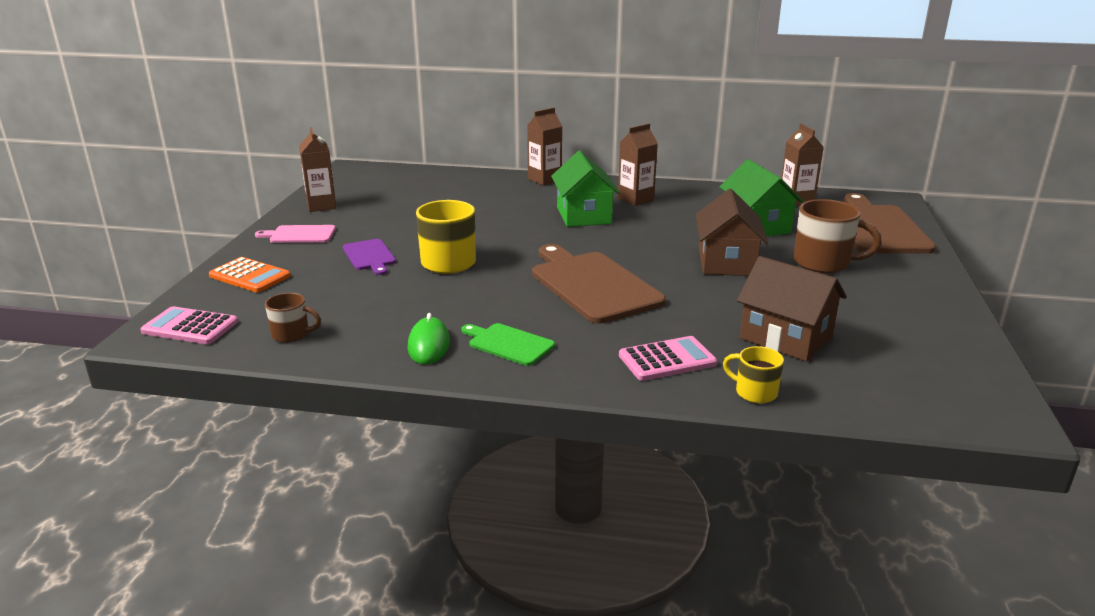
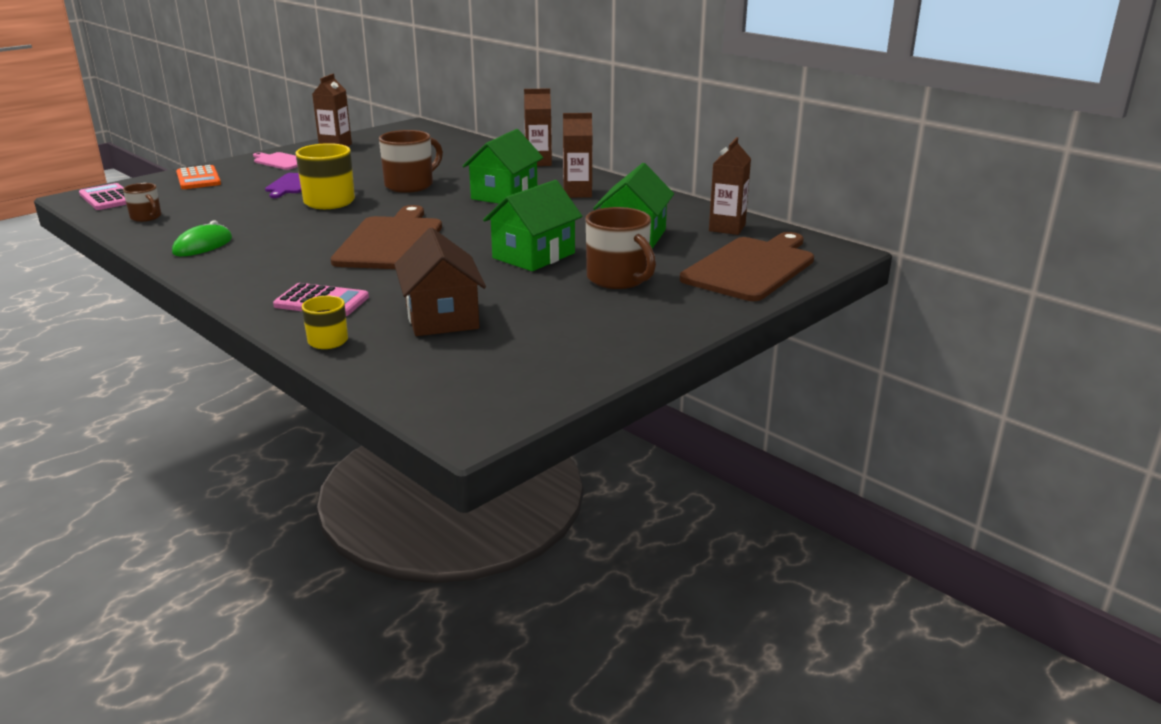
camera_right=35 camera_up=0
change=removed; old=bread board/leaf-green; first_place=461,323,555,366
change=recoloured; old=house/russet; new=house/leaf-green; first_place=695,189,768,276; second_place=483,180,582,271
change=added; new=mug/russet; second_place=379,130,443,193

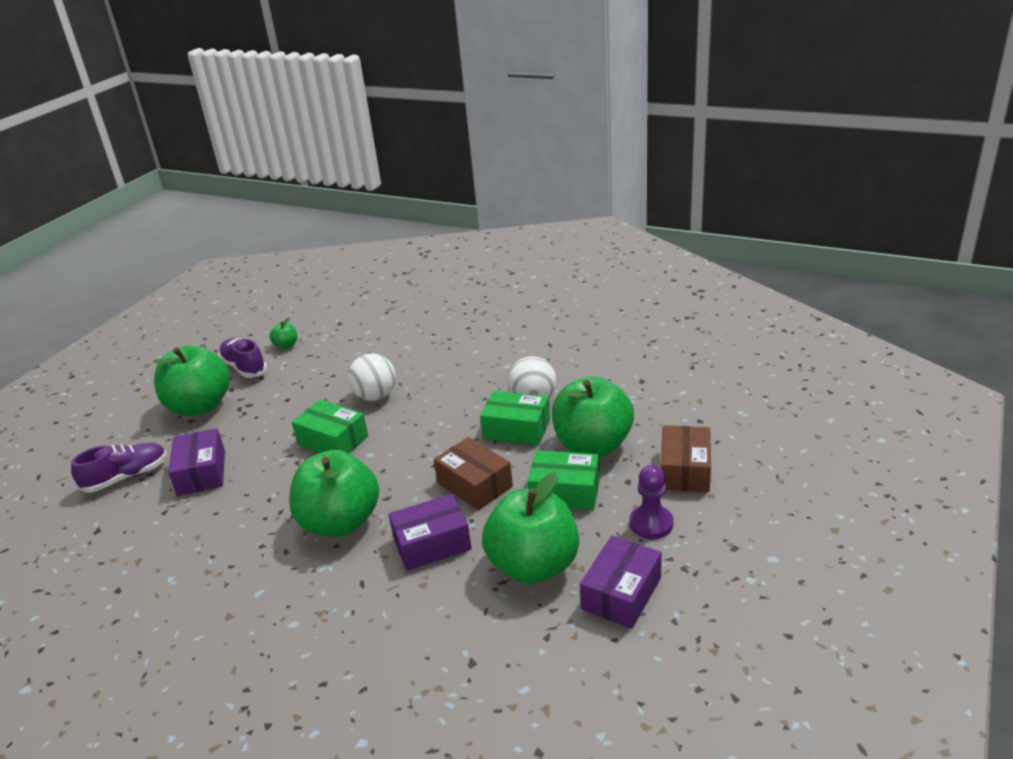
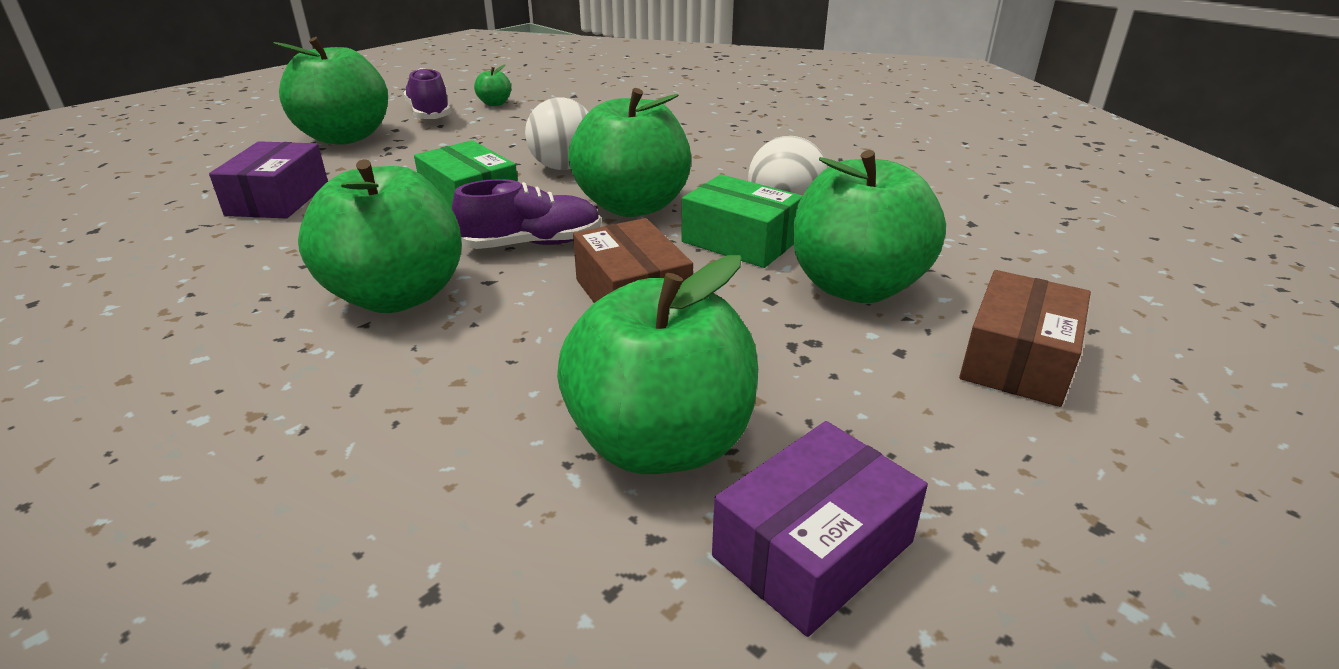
camera_right=15 camera_up=0
change=moved; old=shoe/royal purple; first_place=71,443,167,493; second_place=452,179,601,249
change=removed; old=box/royal purple; first_place=389,494,472,571
change=removed; old=box/leaf-green; first_place=528,450,600,510
change=removed; old=chess pawn/royal purple; first_place=629,465,674,539
change=added; new=toy apple/leaf-green; second_place=568,88,691,217

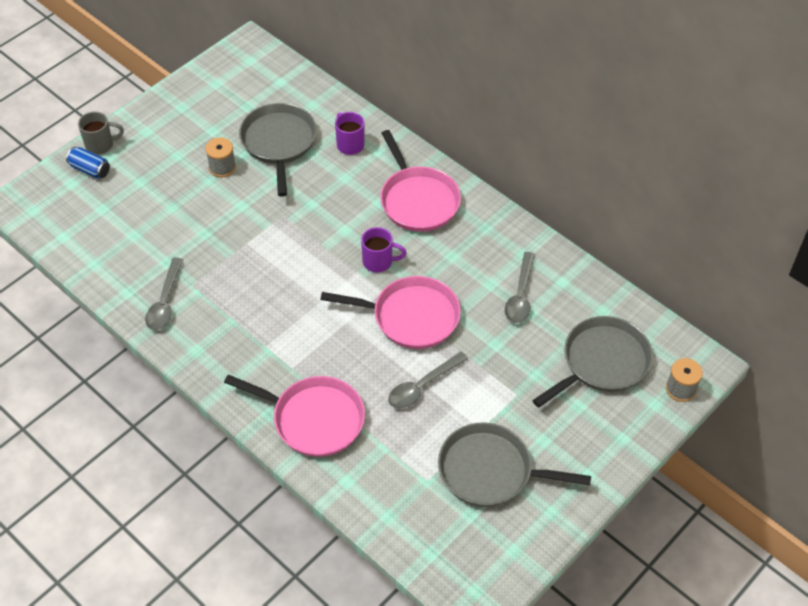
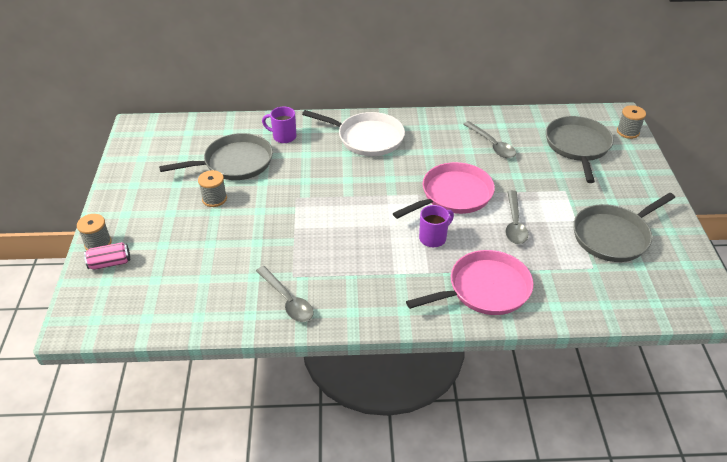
camera_right=-45 camera_up=-10
change=recoloured; old=soda can/cobalt; new=soda can/rosy; first_place=66,147,110,179; second_place=84,242,130,270
change=replaced; old=mug/grey; new=bobbin/grey; first_place=78,111,124,155; second_place=77,214,112,250
change=turned; old=pan/grey; first_place=239,103,317,197; second_place=159,133,273,180; degrees=120
change=moved; old=mug/royal purple; first_place=361,227,407,273; second_place=419,205,454,247
change=recoloured; old=pan/rosy; new=pan/white; first_place=380,130,461,232; second_place=302,110,405,156

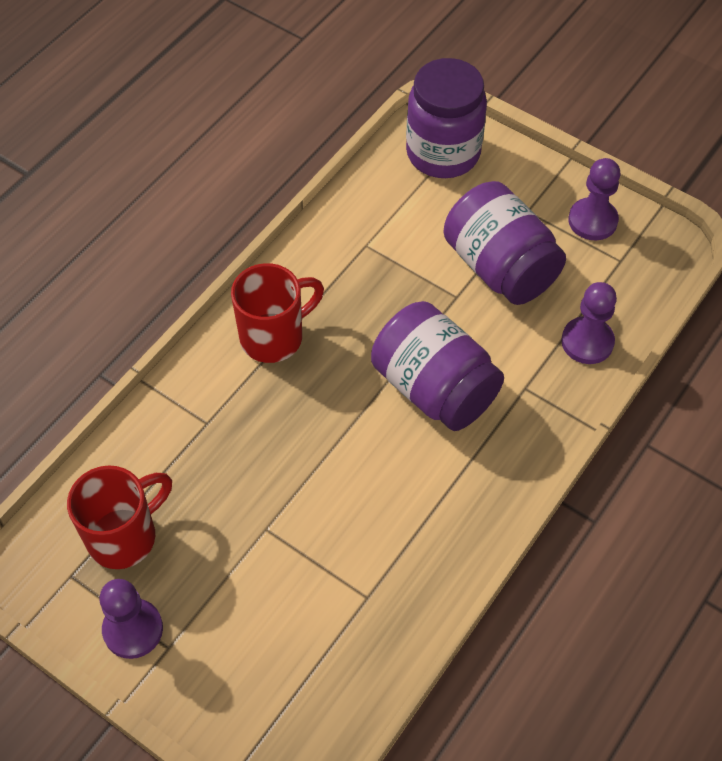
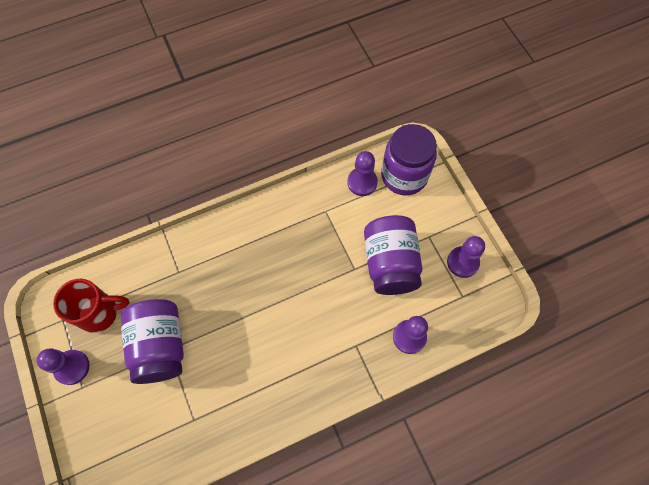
camera_right=30 camera_up=10
change=removed; old=mug/crimson; first_place=231,263,324,363
change=moved; old=jam jar/royal purple; first_place=371,301,504,431; second_place=120,299,184,384
change=added; new=chess pawn/royal purple; second_place=347,151,378,196

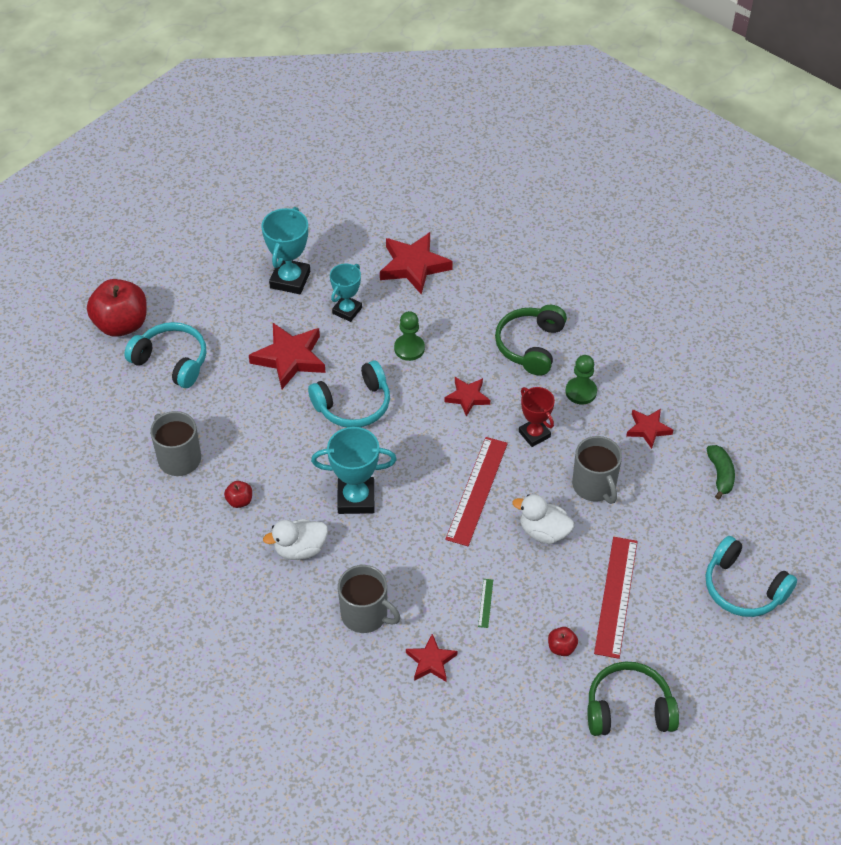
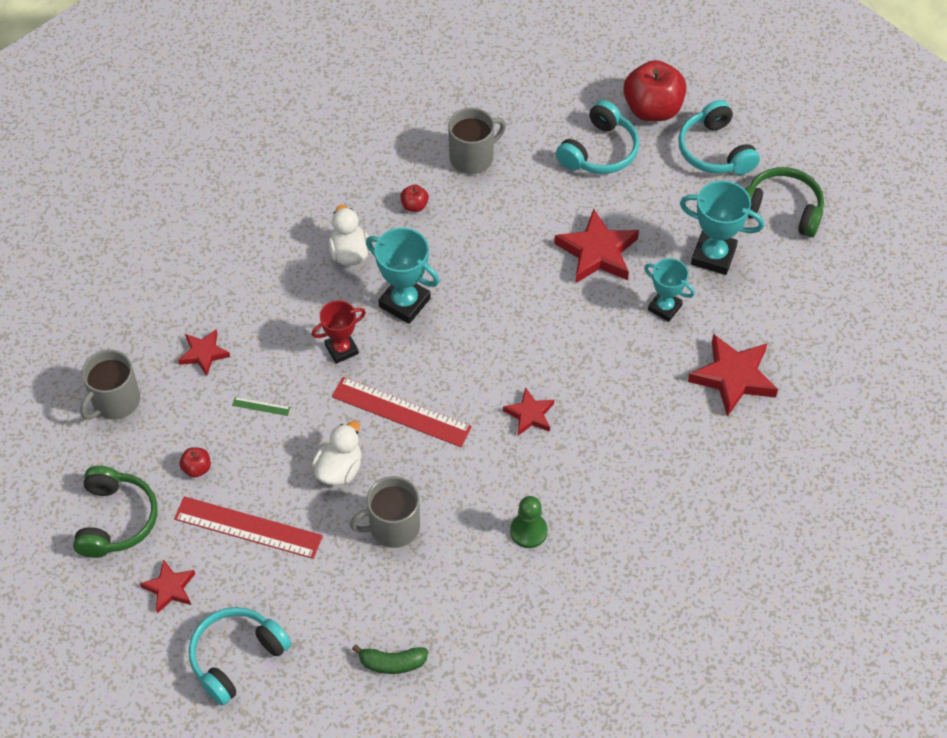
camera_right=95 camera_up=5
change=moved; old=over-ear headphones/aqua; first_place=308,360,390,427; second_place=678,100,760,175
change=turned; old=trophy/aqua; first_place=311,427,397,514; second_place=366,228,440,324; degrees=-60
change=moved; old=mug/grey; first_place=338,565,400,633; second_place=80,350,140,420
change=removed; old=chess pawn/leaf-green; first_place=394,311,425,361
change=moved; old=over-ear headphones/leaf-green; first_place=495,305,567,376; second_place=745,167,824,237
change=moved; old=trophy/crimson; first_place=519,387,555,447; second_place=312,300,366,364
change=moved; old=star shape/crimson; first_place=626,409,673,449; second_place=140,559,195,614

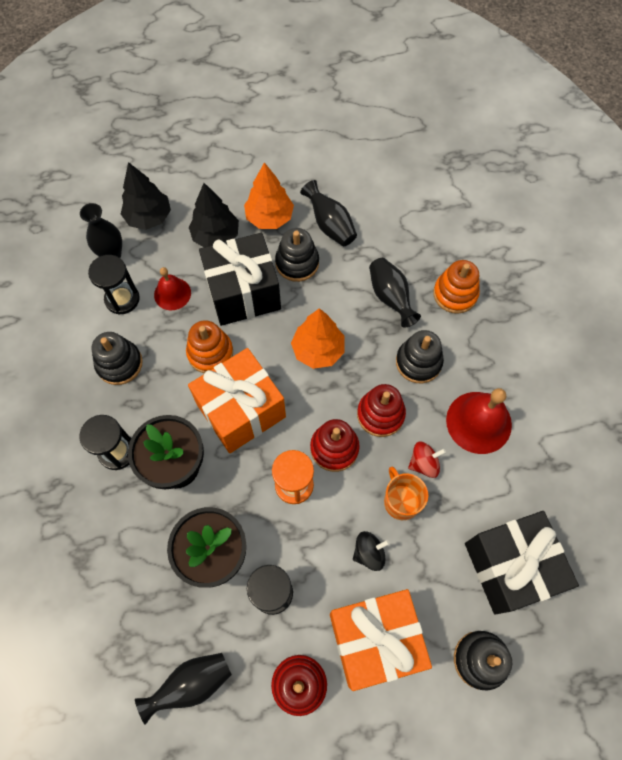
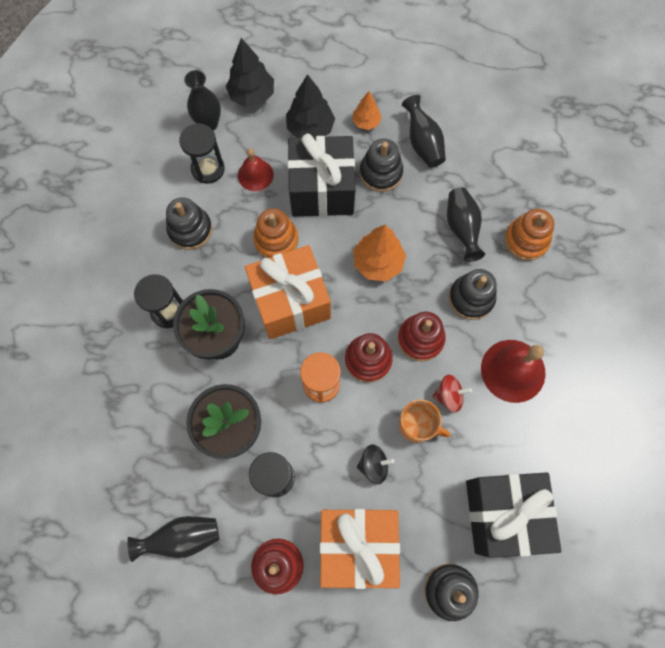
camera_right=15 camera_up=5
change=resized; old=toy tree/orange; first_place=244,162,294,229; second_place=352,91,382,130; factor=0.6
change=turned; old=mug/orange; first_place=384,467,428,520; second_place=399,399,450,443; degrees=120

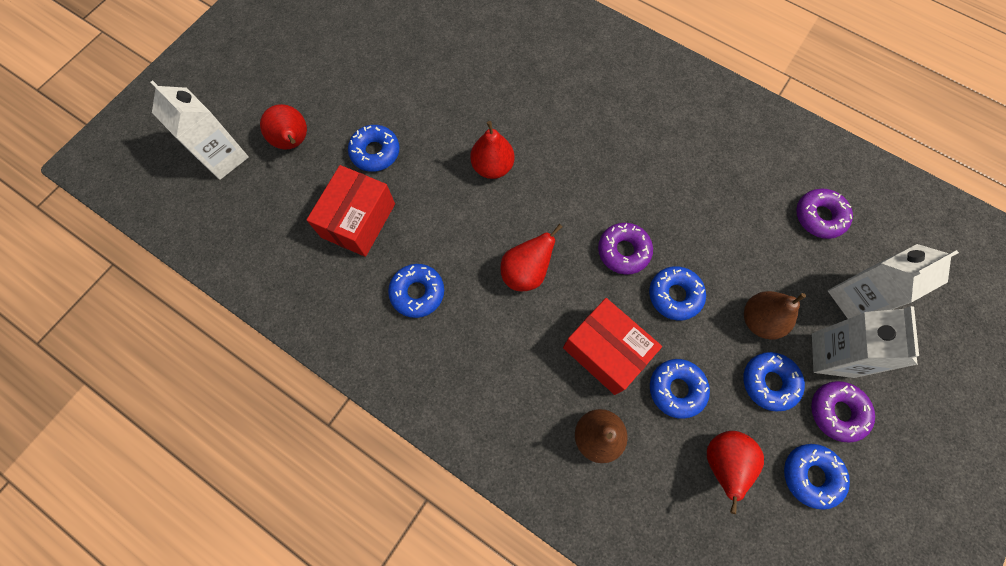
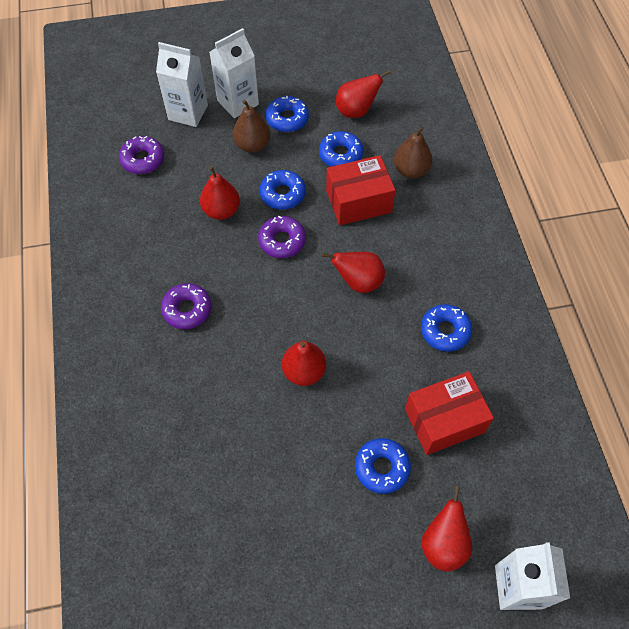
camera_right=-135 camera_up=-10
change=turned; old=box/crimson; first_place=563,298,662,395; second_place=326,155,396,225; degrees=75
change=removed; old=donut/cobalt; first_place=784,444,850,510
change=moved; old=donut/royal purple; first_place=811,381,875,442; second_place=161,283,211,329
change=added; new=toy pear/crimson; second_place=200,166,240,220

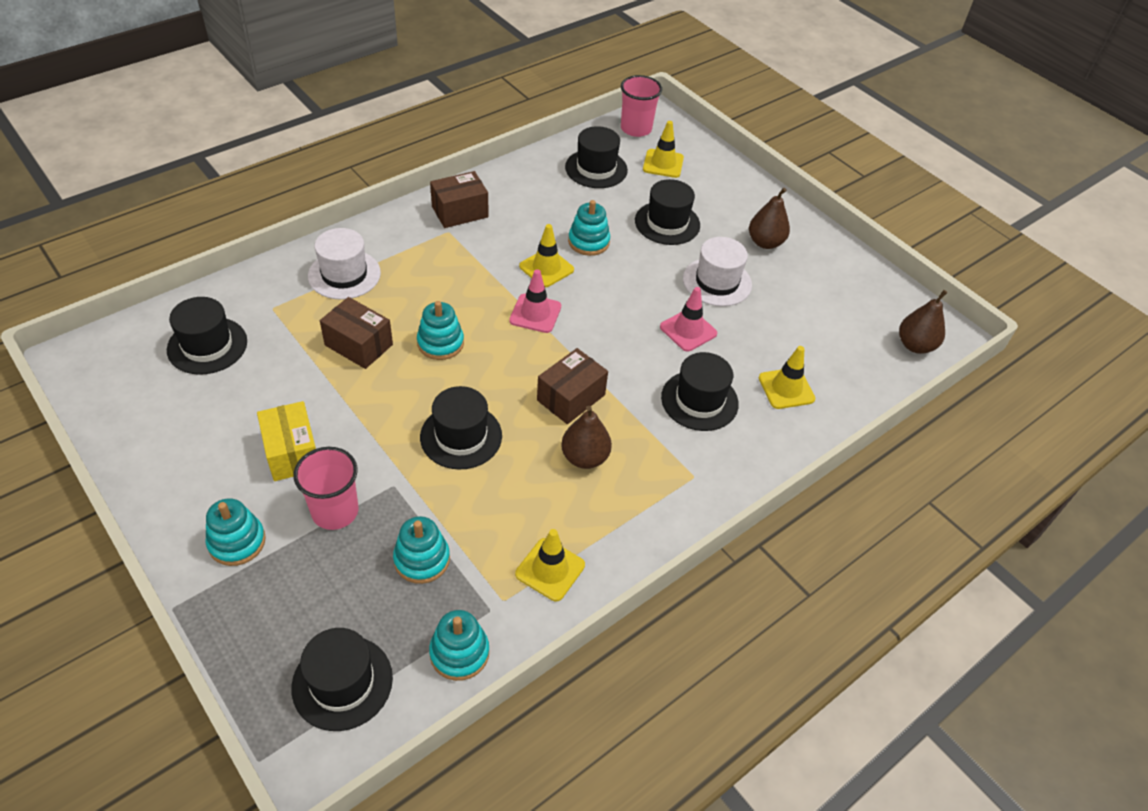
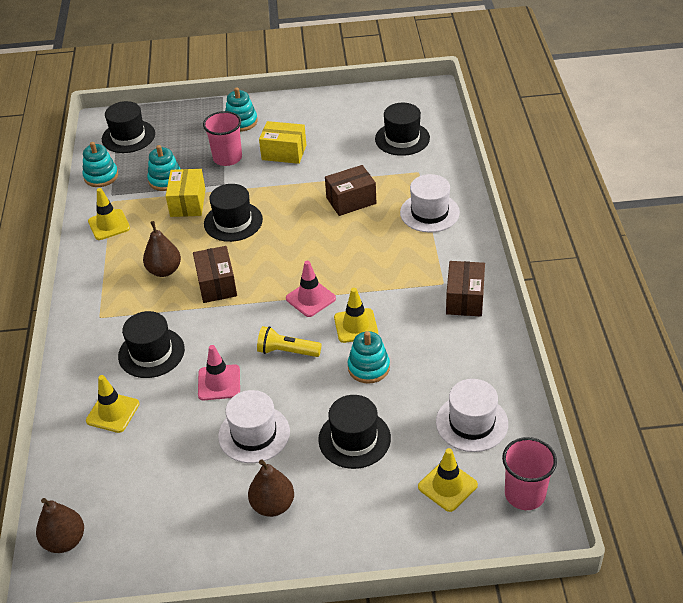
camera_right=130 camera_up=-5
change=removed; old=ring stacker/aqua; first_place=417,301,464,360
change=recoloured; old=top hat/ebony; new=top hat/white; first_place=565,126,628,188; second_place=436,379,508,452
change=added; new=box/yellow; second_place=166,169,206,217
change=added; new=torch/yellow; second_place=257,326,322,357

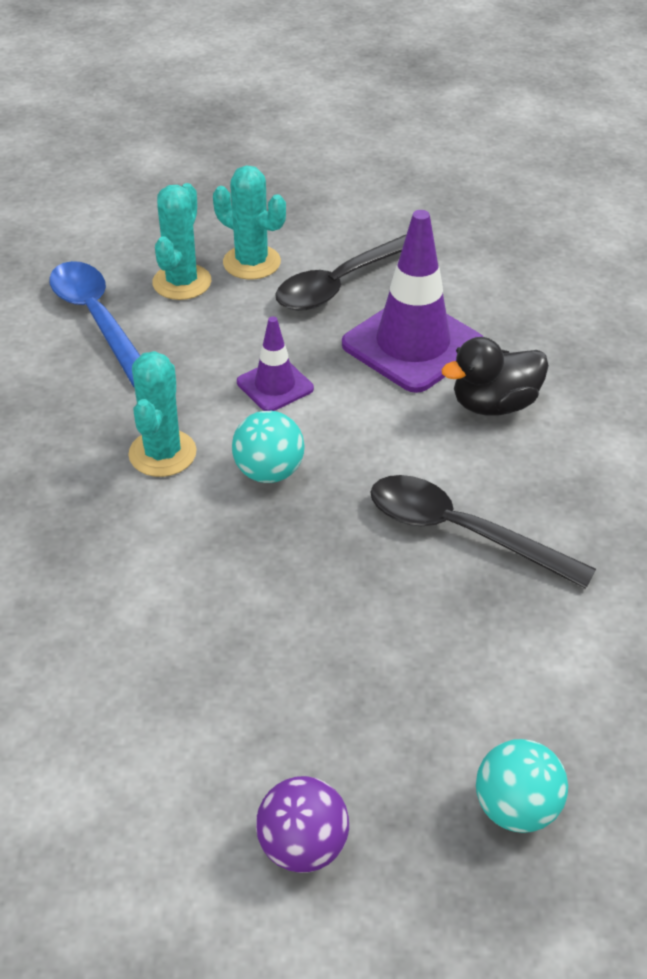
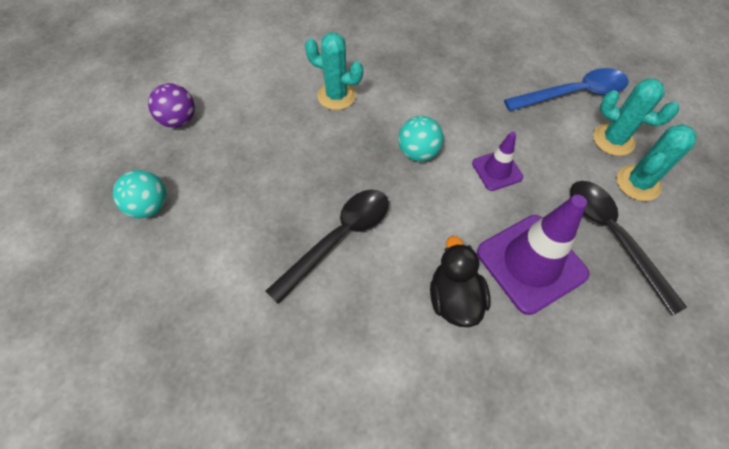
camera_right=105 camera_up=15
change=moved; old=cactus/aqua; first_place=128,351,197,477; second_place=305,33,363,110

